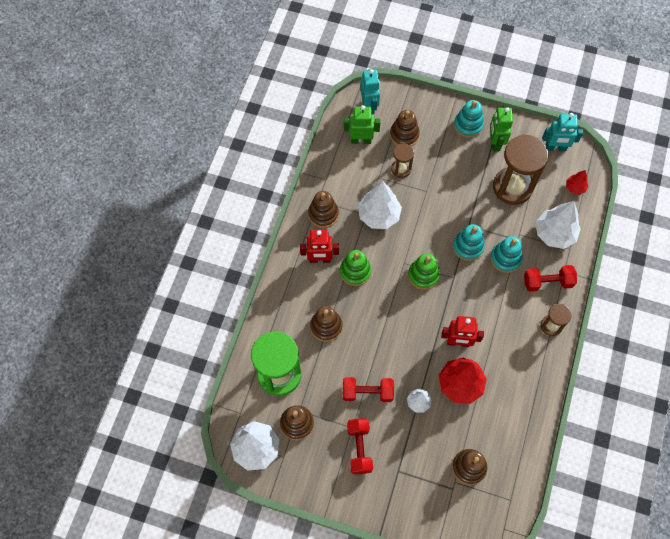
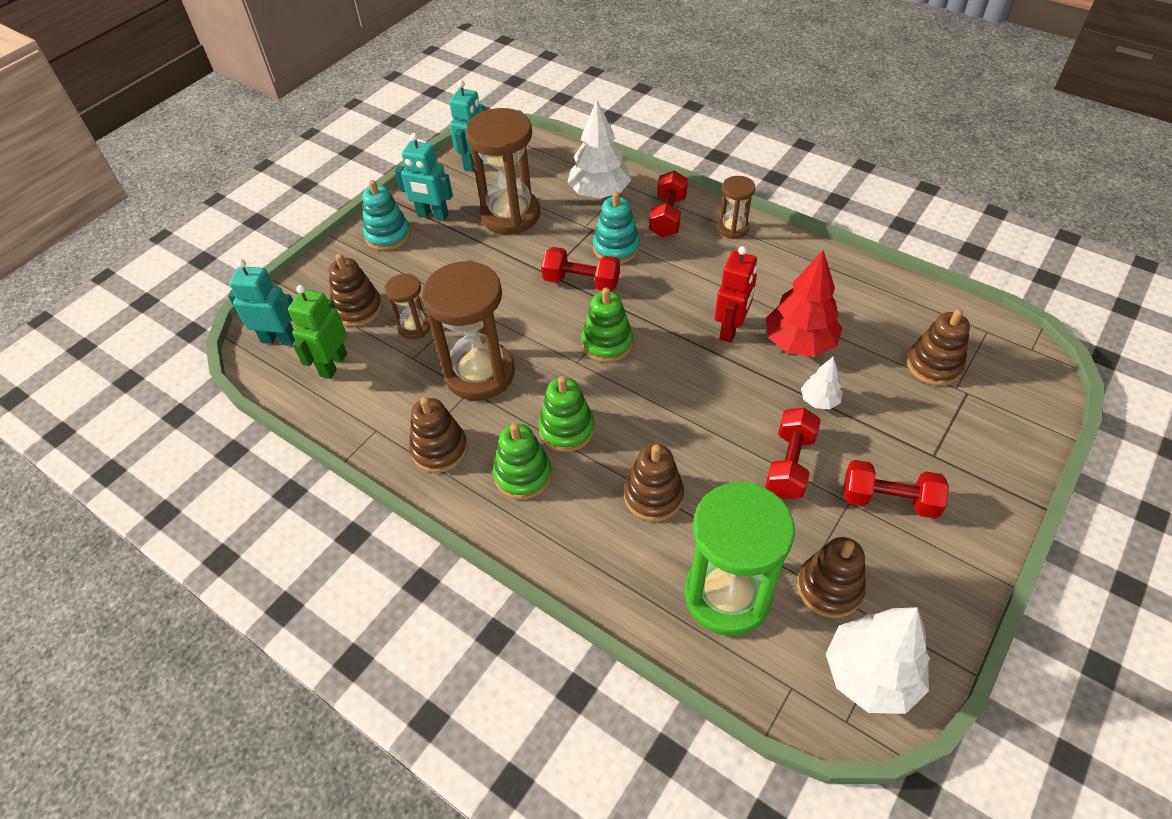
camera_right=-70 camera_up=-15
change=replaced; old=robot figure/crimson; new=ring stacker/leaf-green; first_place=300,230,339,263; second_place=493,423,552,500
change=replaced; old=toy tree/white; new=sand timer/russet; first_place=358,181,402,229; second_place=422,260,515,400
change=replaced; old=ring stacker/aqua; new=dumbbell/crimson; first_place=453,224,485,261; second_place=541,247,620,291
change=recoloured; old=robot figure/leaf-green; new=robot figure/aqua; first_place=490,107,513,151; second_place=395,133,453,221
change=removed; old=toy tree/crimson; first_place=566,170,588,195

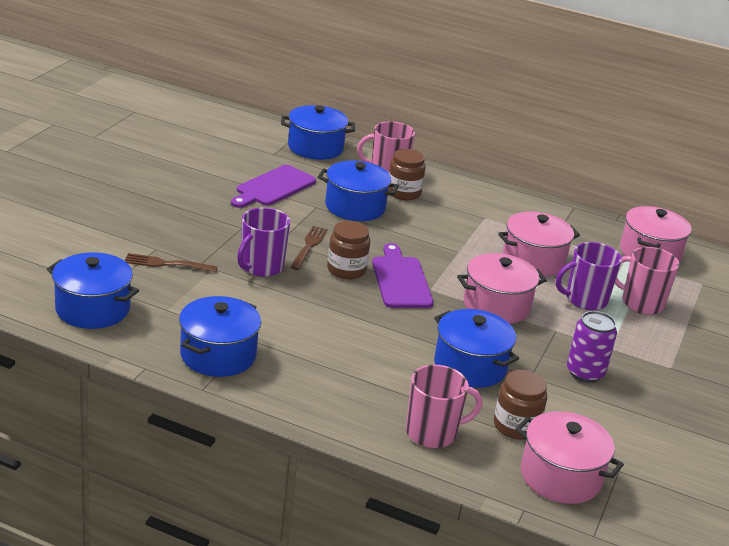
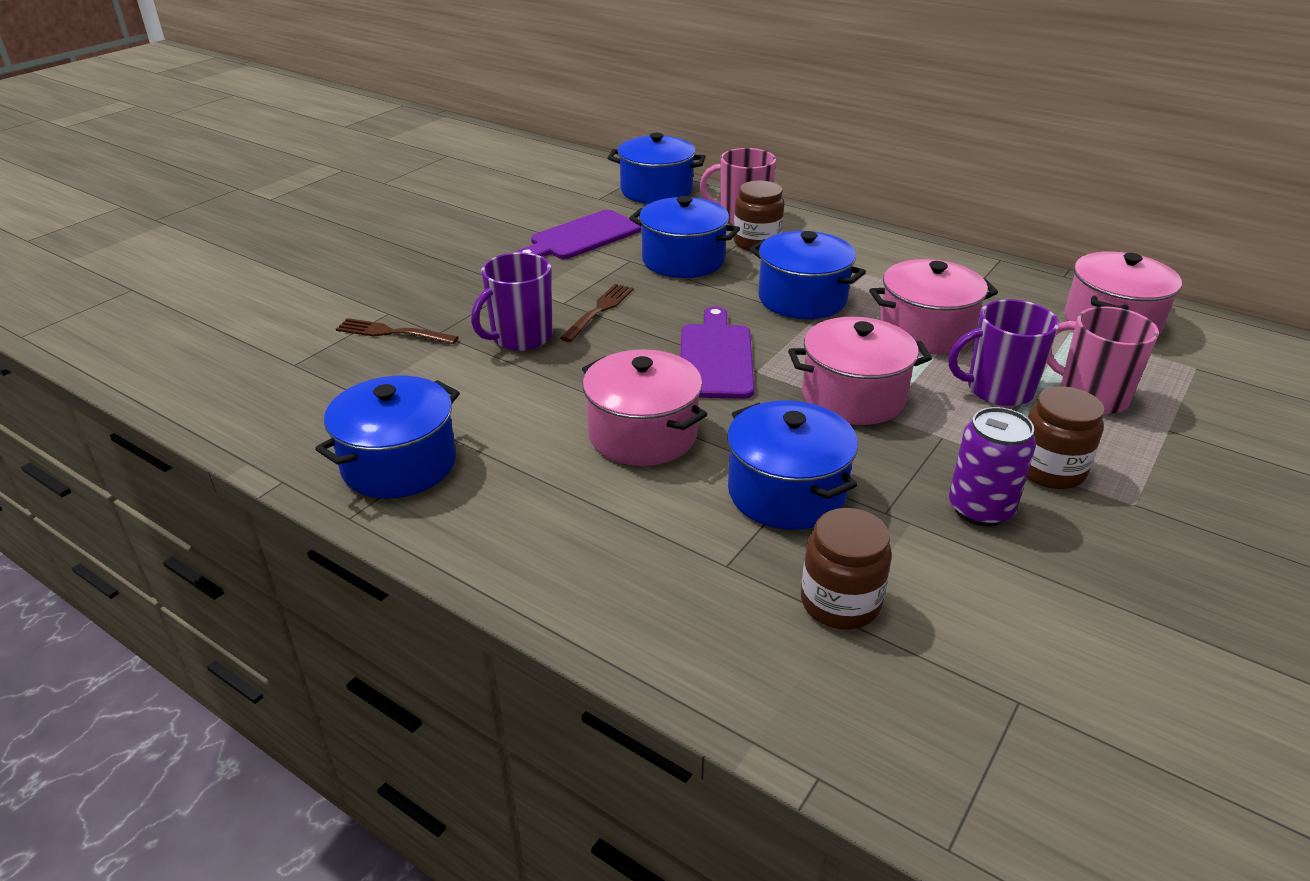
camera_right=15 camera_up=5
change=moved; old=cooking pot/cobalt; first_place=47,252,139,329; second_place=749,231,866,319
change=moved; old=jam jar/russet; first_place=327,221,370,279; second_place=1027,386,1105,489
change=removed; old=mug/rosy; first_place=406,365,482,448
change=moved; old=cooking pot/rosy; first_place=515,411,624,504; second_place=582,349,707,466

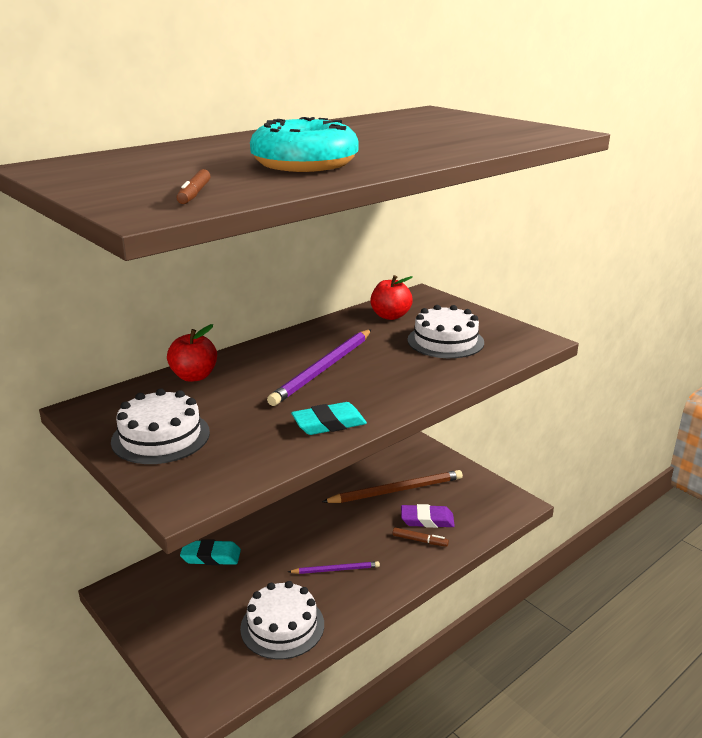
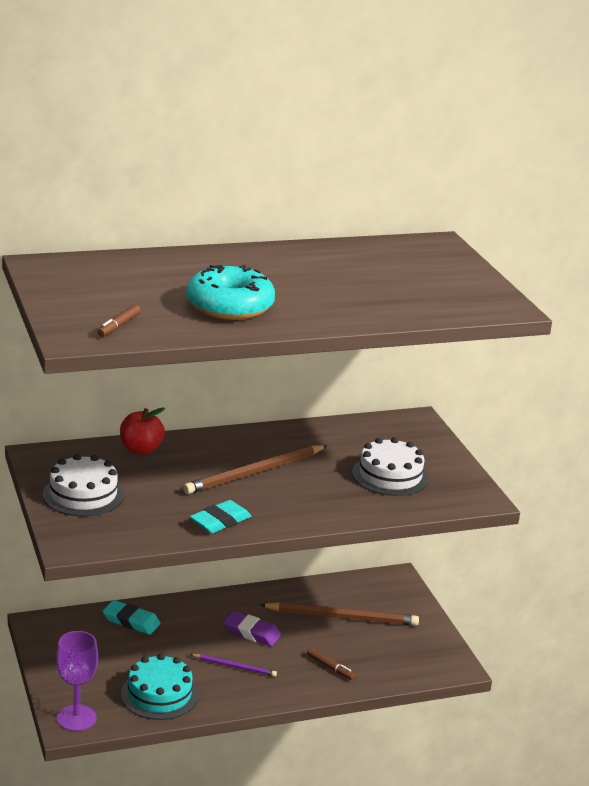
camera_right=20 camera_up=0
change=recoloured; old=layer cake/white; new=layer cake/aqua; first_place=240,581,324,660; second_place=121,654,199,720
change=recoloured; old=pencil/royal purple; new=pencil/russet; first_place=267,329,371,406; second_place=183,445,327,494
change=turned; old=gum eraser/aqua; first_place=291,402,367,435; second_place=190,500,251,533; degrees=-45
change=removed; old=toy apple/crimson; first_place=370,275,413,320
change=moved; old=gum eraser/royal purple; first_place=401,504,455,528; second_place=224,611,281,646
change=added; new=goblet/royal purple; second_place=56,631,98,731

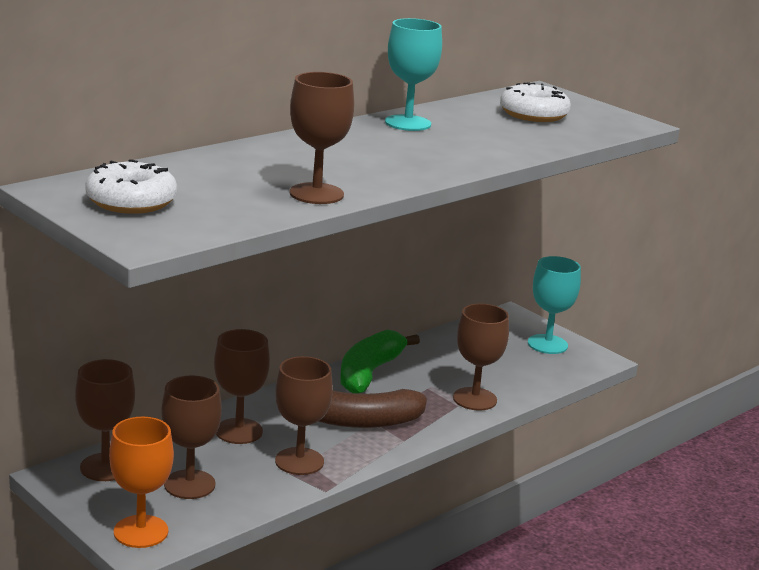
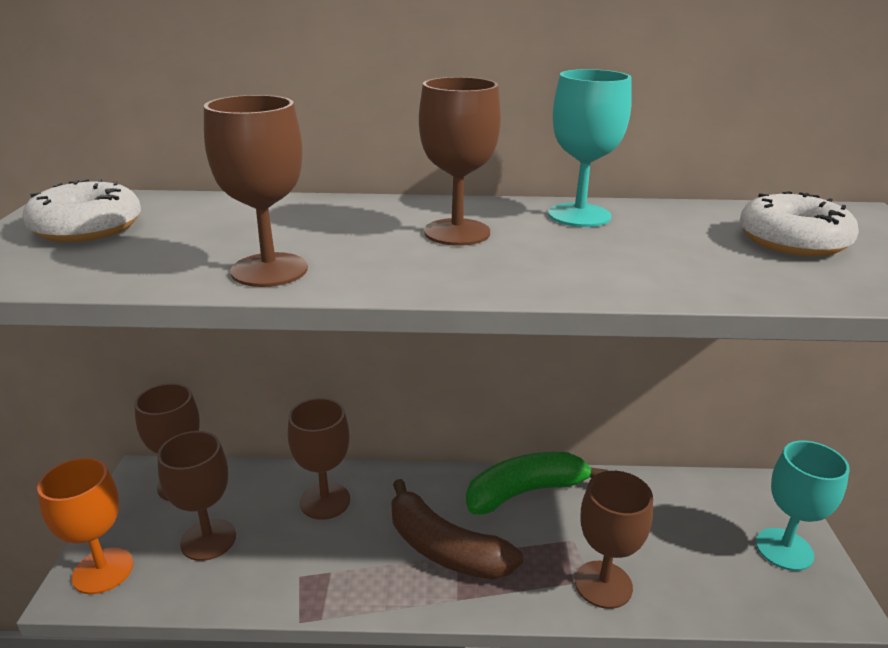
camera_right=45 camera_up=5
change=moved; old=goblet/russet; first_place=275,356,333,475; second_place=419,77,501,246

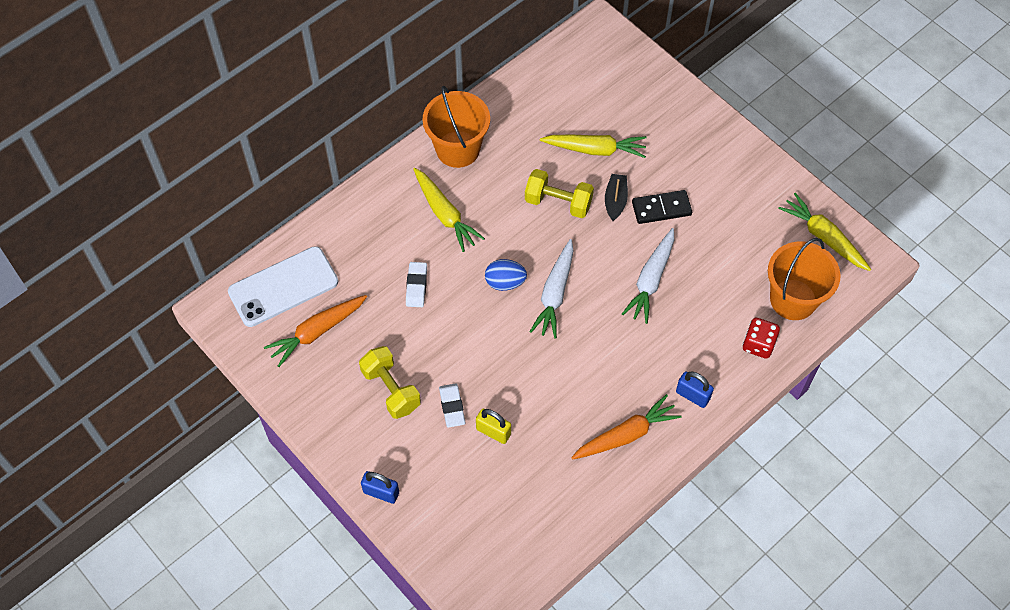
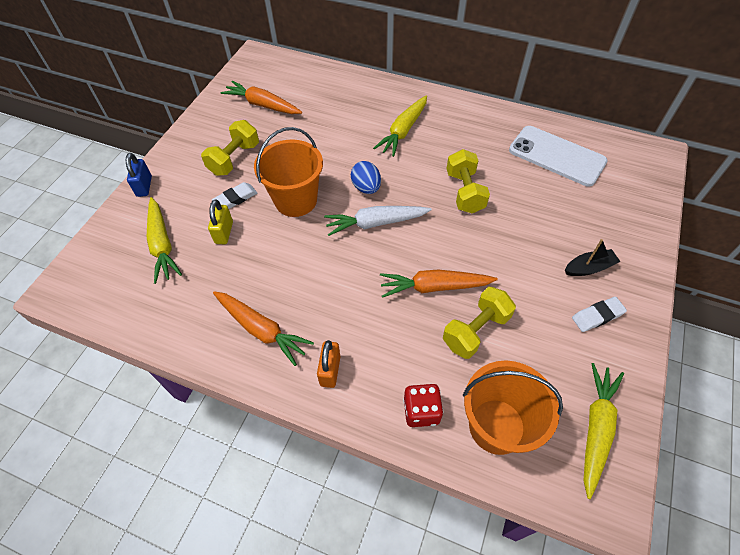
camera_right=65 camera_up=-5
change=moved; old=phone/white; first_place=228,246,338,327; second_place=509,126,608,187
change=moved; old=gum eraser/white; first_place=406,262,427,307; second_place=572,297,627,332
change=moved; old=bucket/orange; first_place=422,86,490,168; second_place=254,127,323,217
change=moved; old=toy carrot/yellow; first_place=540,134,647,158; second_place=147,197,182,284
change=moved; old=toy boat/ebony; first_place=605,174,628,221; second_place=565,239,620,276
change=recoloured; old=toy carrot/white; new=toy carrot/orange; first_place=622,228,674,324; second_place=380,269,498,298
change=removed; old=domino/ebony; first_place=632,190,692,224
change=recoloured; old=padlock/cobalt; new=padlock/orange; first_place=676,372,714,408; second_place=317,340,340,388
change=added; new=dumbbell/yellow; second_place=443,287,516,359

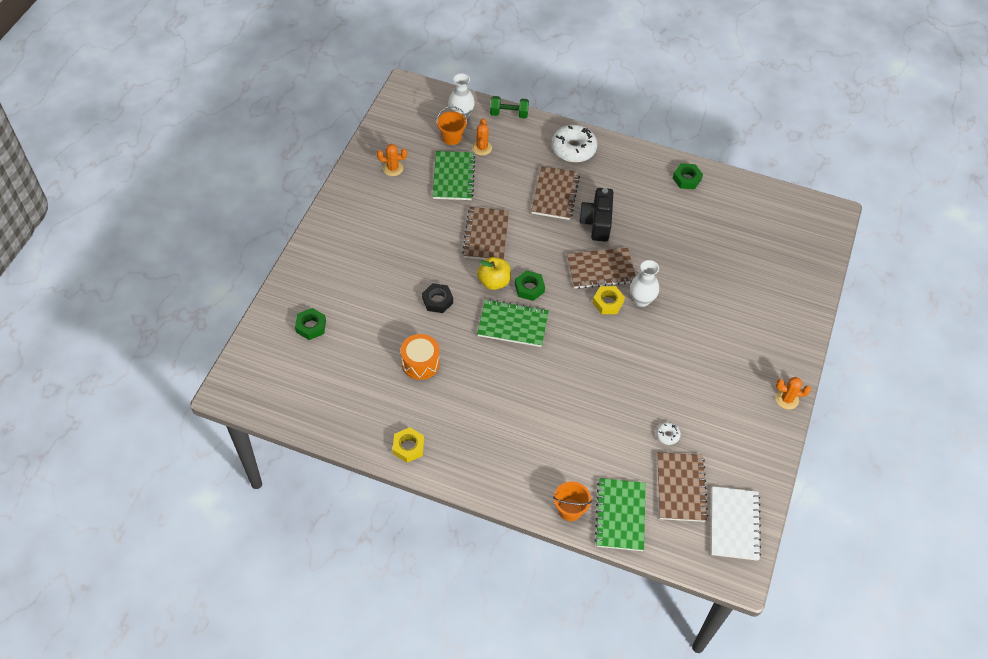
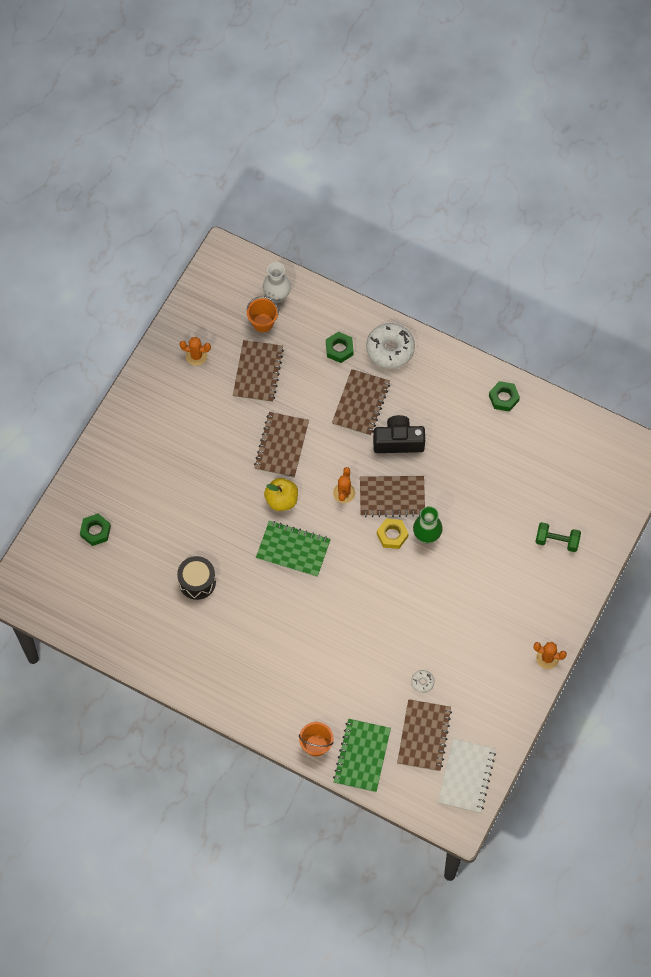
camera_right=10 camera_up=10
change=removed; old=nut/yellow; first_place=393,427,424,463
change=recoloured; old=drum/orange; new=drum/ebony; first_place=401,334,440,380; second_place=177,556,216,600
change=removed; old=nut/ebony; first_place=422,283,453,313
change=recoloured; old=notebook/leaf-green; new=notebook/russet; first_place=433,151,475,200; second_place=233,340,284,403
change=moved; old=cactus/orange; first_place=472,118,492,156; second_place=333,467,355,503
change=moved; old=dumbbell/leaf-green; first_place=490,96,529,119; second_place=535,522,581,552
change=moved; old=nut/leaf-green; first_place=515,270,545,301; second_place=326,332,354,363
change=turned; old=compact camera/ebony; first_place=579,188,614,242; second_place=373,415,425,453; degrees=75
change=recoloured; old=vase/white; new=vase/leaf-green; first_place=630,260,659,307; second_place=413,506,443,544

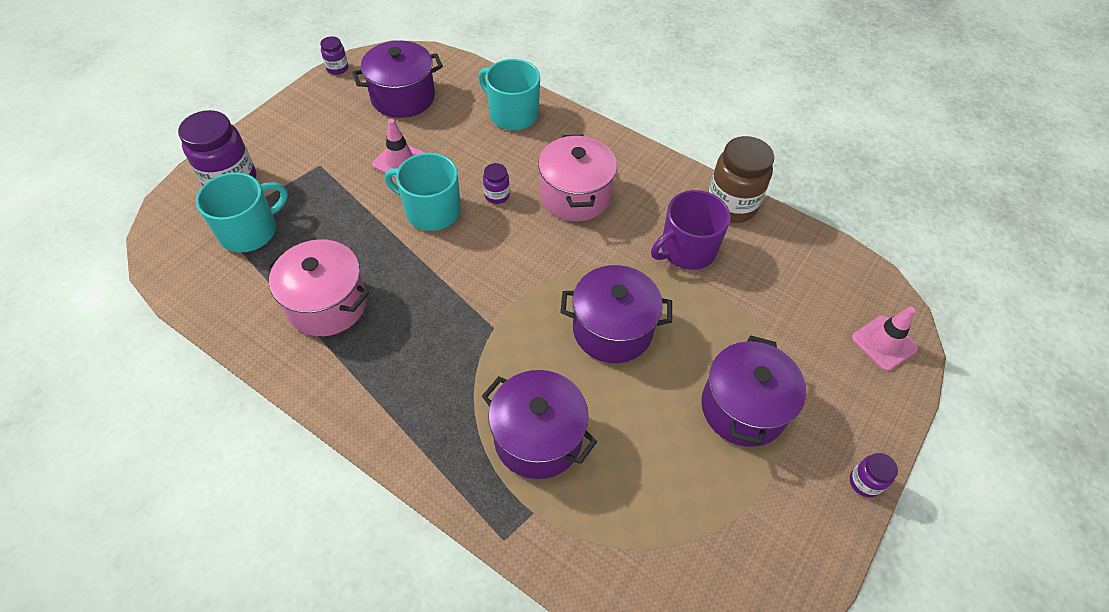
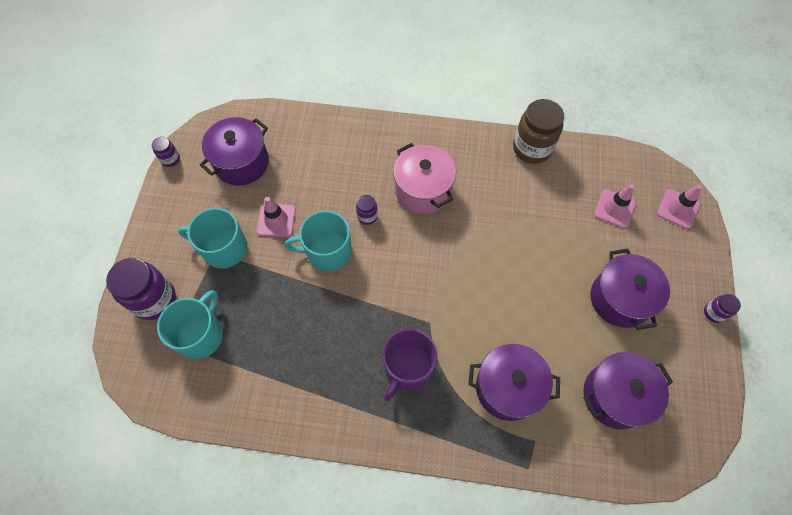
camera_right=-25 camera_up=10
change=removed; old=cooking pot/rosy; first_place=266,239,369,336
change=moved; old=mug/aqua; first_place=478,59,540,130; second_place=178,208,247,269
change=moved; old=cooking pot/royal purple; first_place=560,265,672,363; second_place=583,352,673,430
change=moved; old=mug/royal purple; first_place=651,190,731,270; second_place=382,329,438,401
change=added; new=road cone/rosy; second_place=594,184,636,228

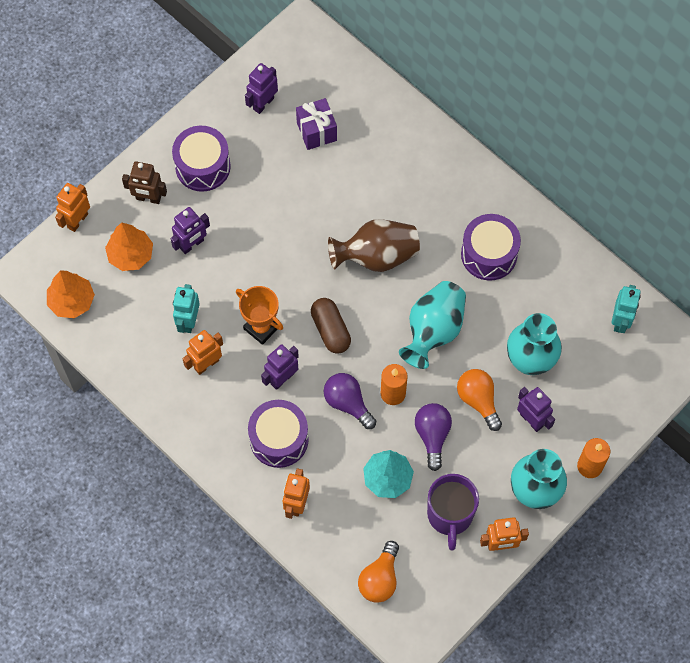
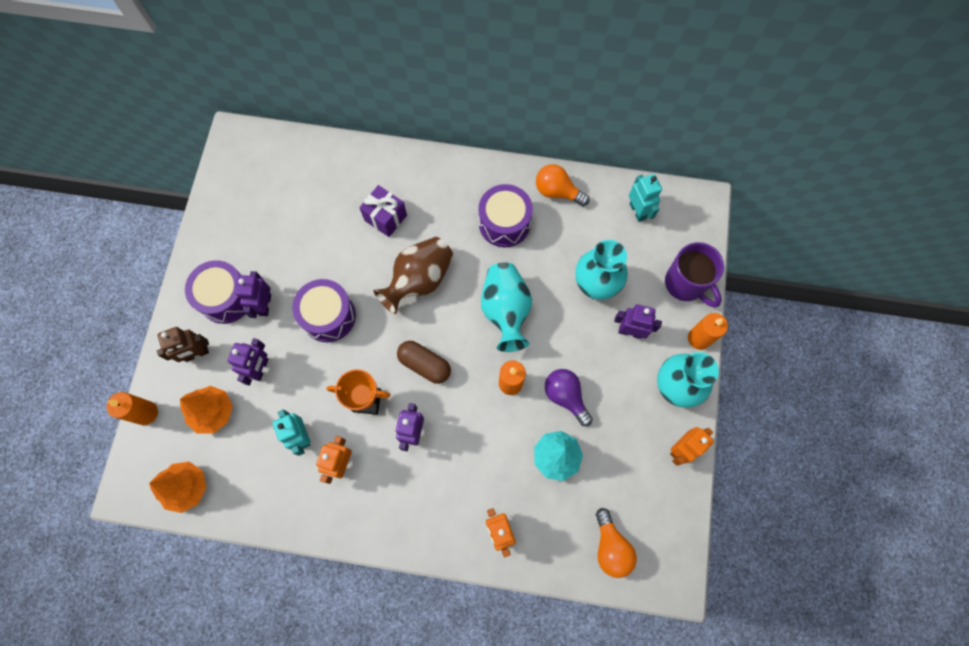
camera_right=-35 camera_up=5
change=replaced; old=robot figure/orange; new=wax candle/orange; first_place=55,183,90,232; second_place=106,392,158,425
change=moved; old=robot figure/royal purple; first_place=245,63,278,114; second_place=235,271,271,318
change=moved; old=drum/royal purple; first_place=248,400,309,468; second_place=292,279,356,342
change=moved; old=wrapped gift/royal purple; first_place=296,98,337,150; second_place=359,185,407,237
change=removed; old=light bulb/royal purple; first_place=324,373,376,429
change=moved; old=mug/royal purple; first_place=427,474,479,550; second_place=665,242,724,307
change=moved; old=light bulb/orange; first_place=457,369,502,431; second_place=536,164,589,206

